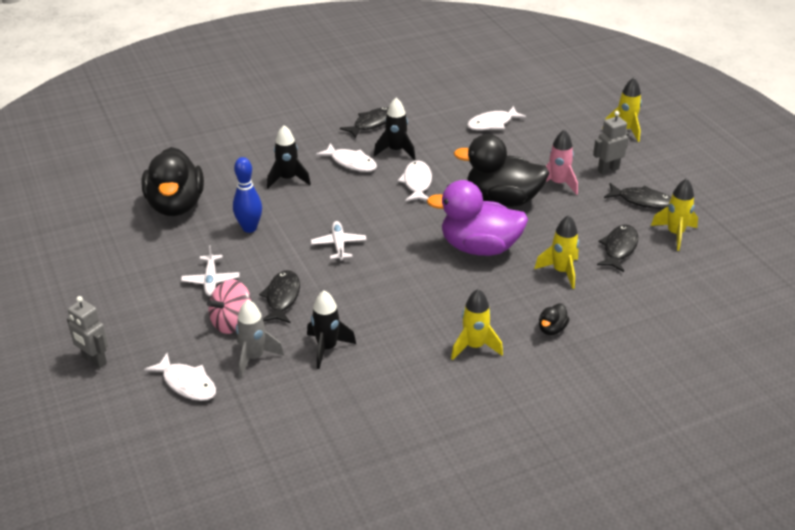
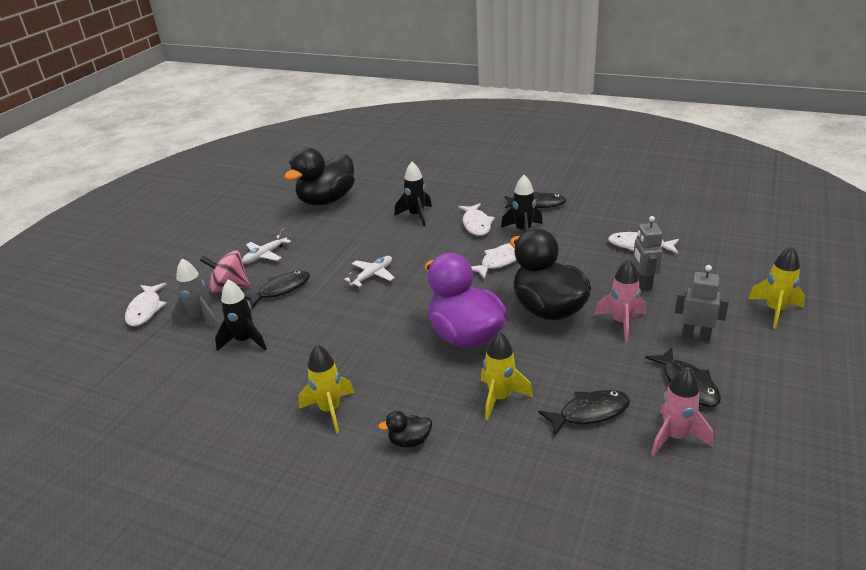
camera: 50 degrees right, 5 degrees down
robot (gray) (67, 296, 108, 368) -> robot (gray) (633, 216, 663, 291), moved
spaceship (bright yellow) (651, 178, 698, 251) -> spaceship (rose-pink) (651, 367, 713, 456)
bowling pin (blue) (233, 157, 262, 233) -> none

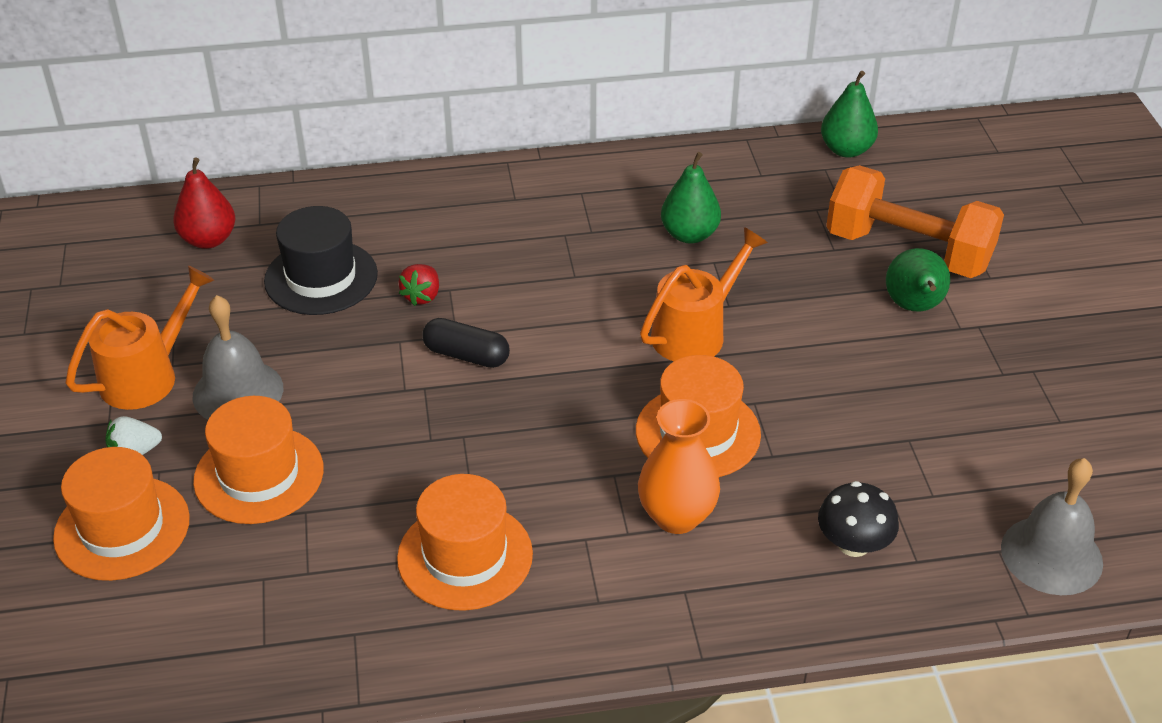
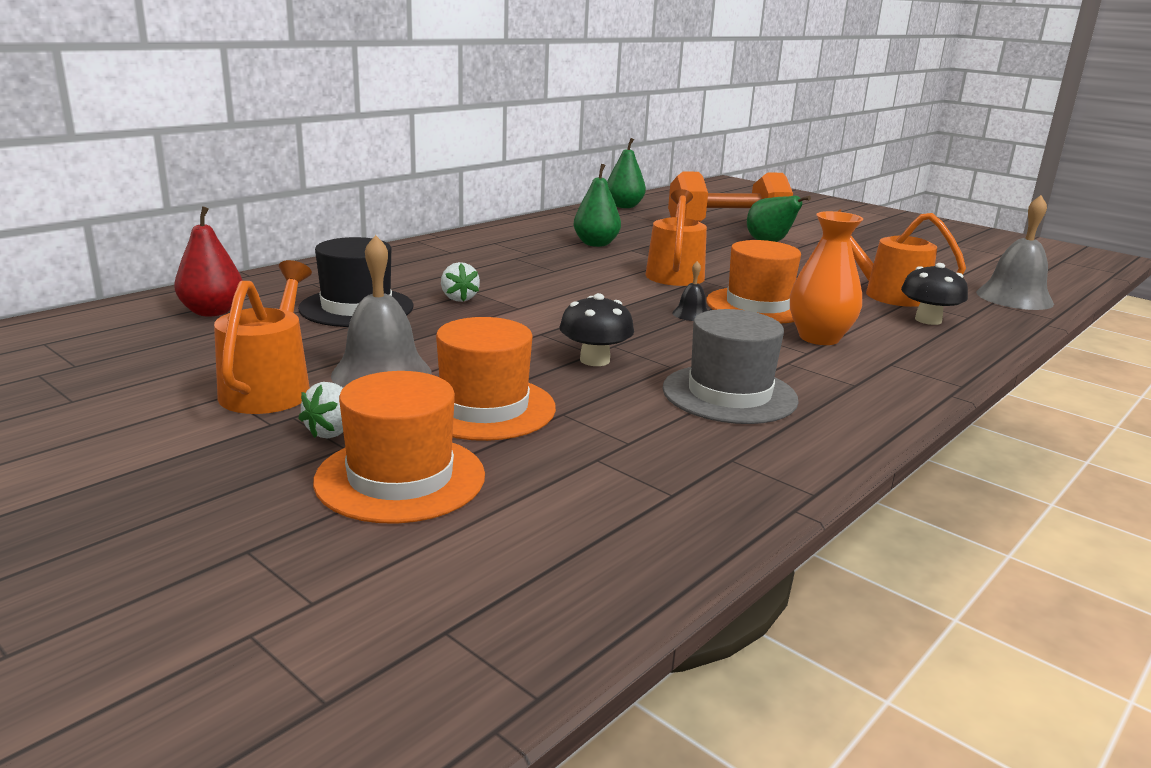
camera: 40 degrees left, 20 degrees down
toy strawberry (scarlet) (398, 264, 439, 306) -> toy strawberry (pure white) (441, 262, 480, 302)
none -> mushroom (ebony) (560, 293, 634, 366)
top hat (orange-coloured) (397, 474, 533, 611) -> top hat (gray) (662, 309, 799, 424)
none -> school bell (ebony) (672, 261, 708, 321)
none -> watering pot (orange-coloured) (837, 209, 966, 307)
capsule (ebony) (422, 318, 510, 368) -> none

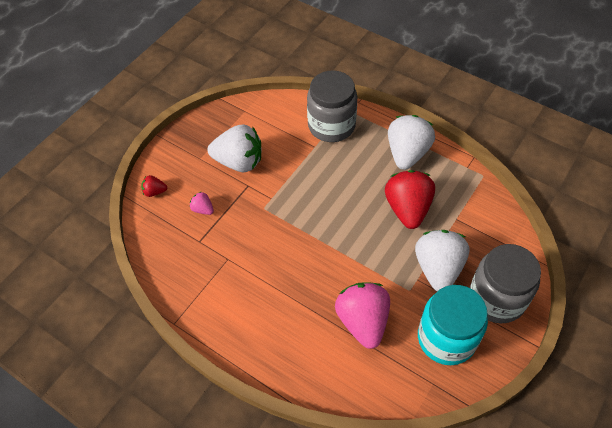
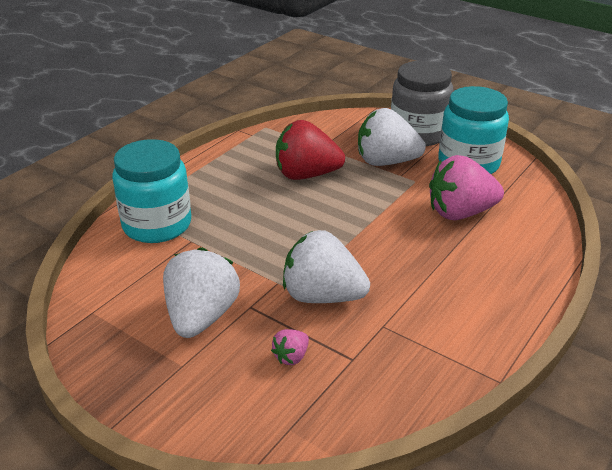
camera: 90 degrees left, 20 degrees down
jam jar (gray) (307, 70, 358, 142) -> jam jar (turquoise) (112, 139, 191, 243)
toy strawberry (pure white) (388, 115, 435, 170) -> toy strawberry (pure white) (283, 230, 370, 303), moved
toy strawberry (scarlet) (141, 175, 167, 197) -> none

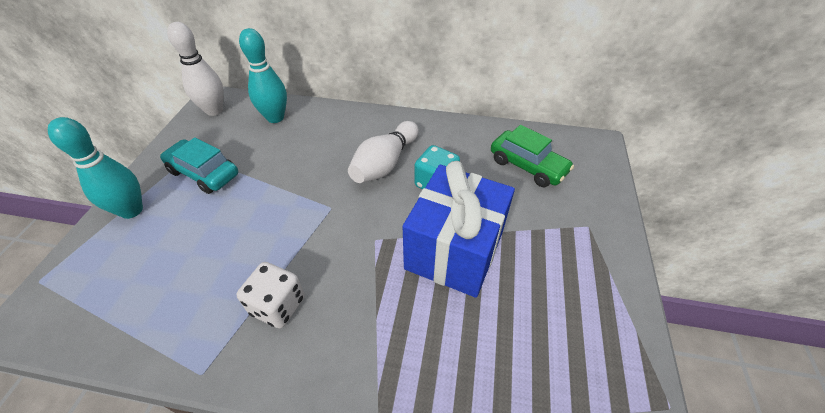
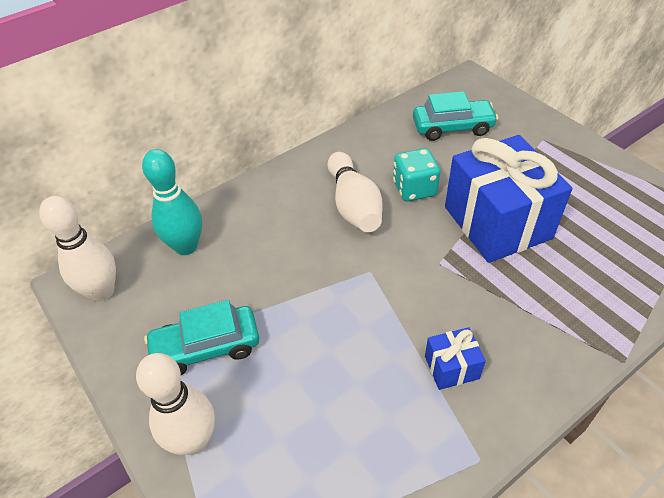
camera: 45 degrees left, 0 degrees up
bowling pin (turquoise) (48, 117, 143, 219) -> bowling pin (pure white) (136, 353, 215, 455)
car (emerald) (491, 125, 574, 187) -> car (turquoise) (413, 91, 498, 141)
dice (pure white) (237, 262, 305, 328) -> gift (blue) (425, 327, 486, 390)

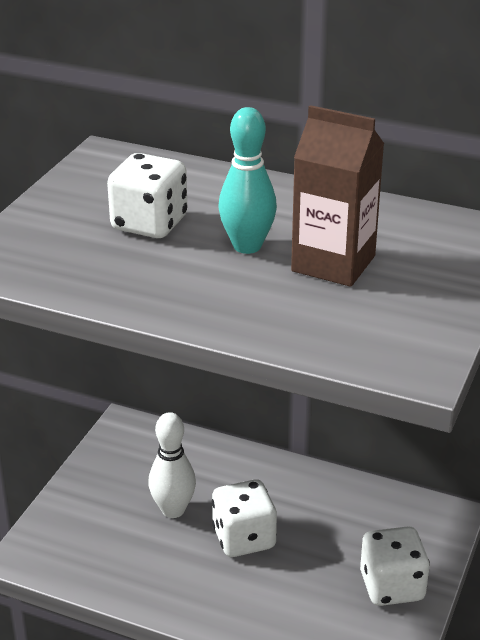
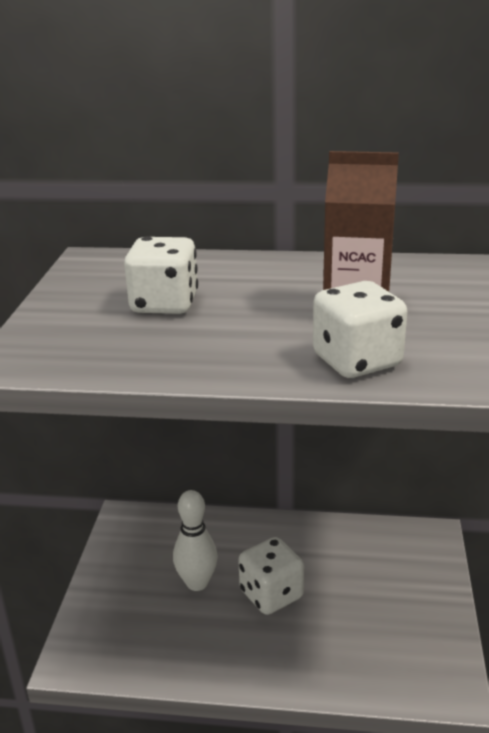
camera: 15 degrees left, 5 degrees down
dice (pure white) (360, 526, 430, 606) -> dice (pure white) (313, 281, 407, 378), moved
bowling pin (turquoise) (218, 107, 277, 254) -> none

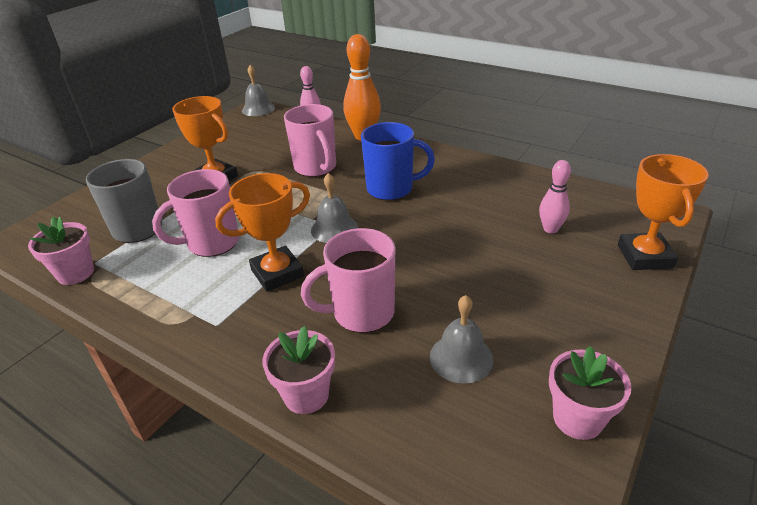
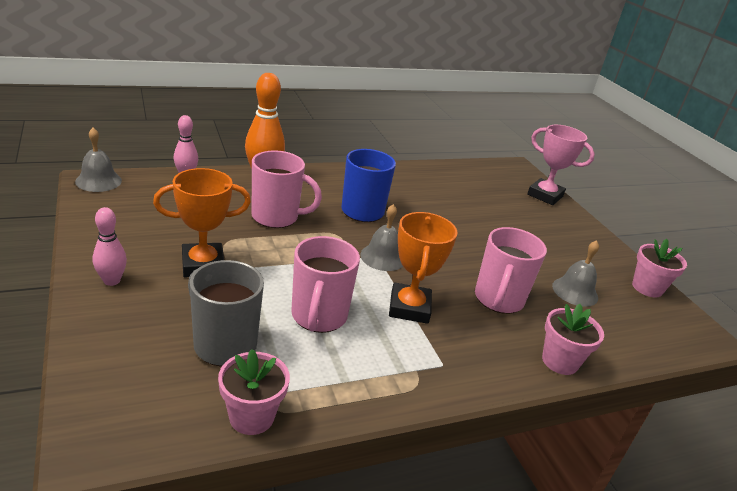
camera: 60 degrees left, 5 degrees down
bowling pin (rose-pink) (539, 160, 571, 233) -> bowling pin (rose-pink) (93, 207, 127, 286), moved
trophy (orange-coloured) (618, 154, 709, 270) -> trophy (rose-pink) (527, 125, 595, 205)

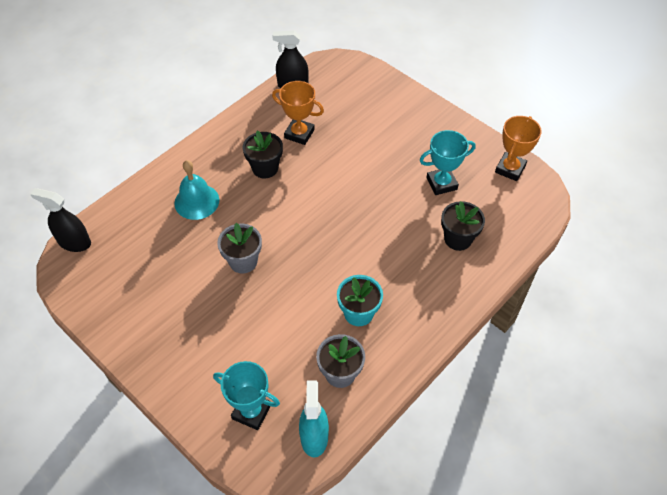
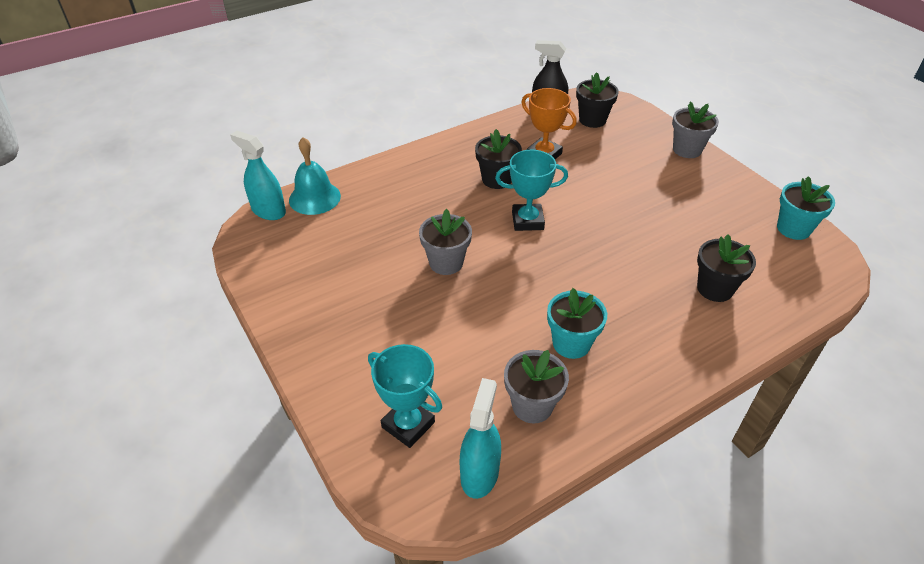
camera: 15 degrees right, 10 degrees down
spray cleaner (ebony) (30, 188, 91, 252) -> spray cleaner (turquoise) (230, 131, 286, 220)
school bell (turquoise) (174, 160, 219, 220) -> school bell (turquoise) (289, 137, 341, 215), moved
trophy (turquoise) (420, 130, 476, 195) -> trophy (turquoise) (495, 150, 568, 231), moved
none -> potted plant (ebony) (576, 72, 619, 128)
none -> potted plant (gray) (672, 102, 719, 158)
trophy (orange-coloured) (495, 116, 542, 181) -> potted plant (turquoise) (777, 176, 835, 240)

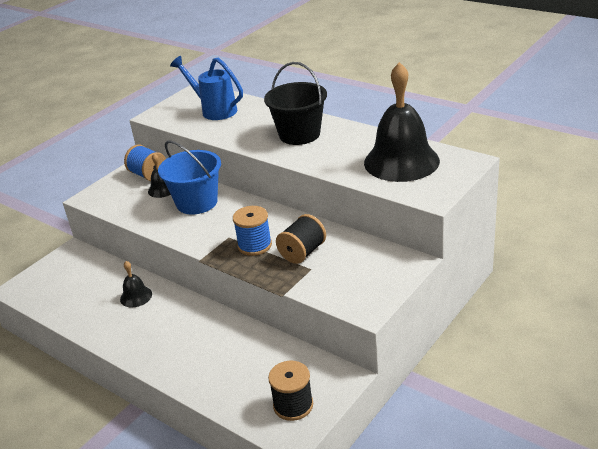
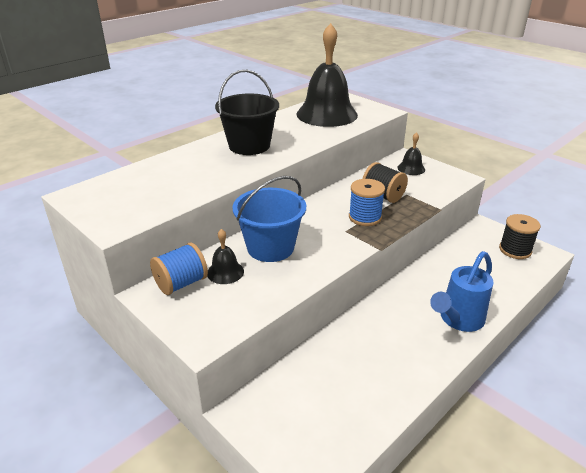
camera: 85 degrees left, 0 degrees up
school bell (ebony) (120, 261, 152, 308) -> school bell (ebony) (397, 132, 425, 175), moved
watering pot (blue) (170, 56, 243, 120) -> watering pot (blue) (430, 251, 494, 332), moved

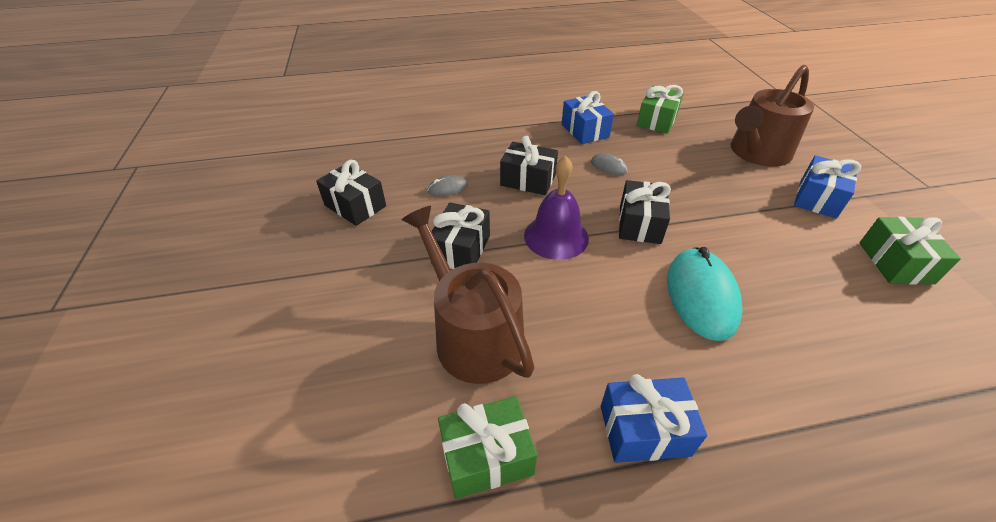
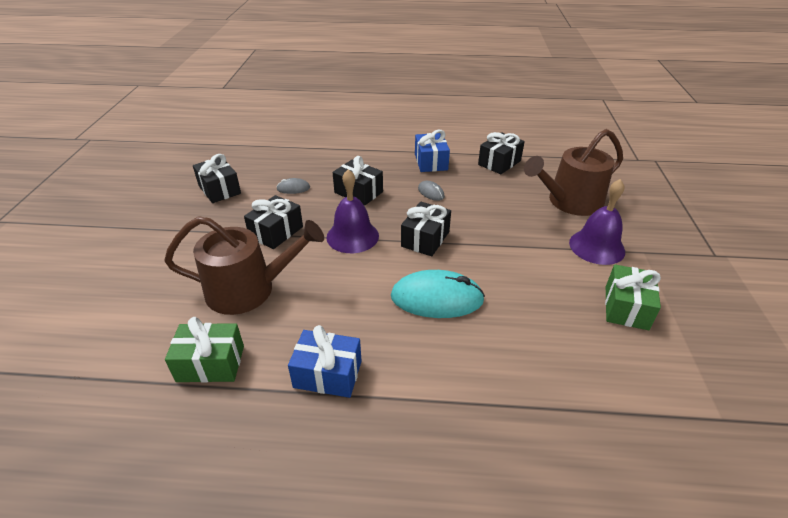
camera: 15 degrees right, 5 degrees down
watering pot (russet) (402, 206, 535, 384) -> watering pot (russet) (164, 216, 324, 315), 105 degrees clockwise
PC mouse (turquoise) (667, 247, 743, 341) -> PC mouse (turquoise) (391, 270, 485, 318), 75 degrees clockwise
gift (emerald) (637, 85, 684, 133) -> gift (ebony) (478, 132, 525, 174)
gift (blue) (794, 155, 861, 218) -> school bell (violet) (569, 179, 625, 265)

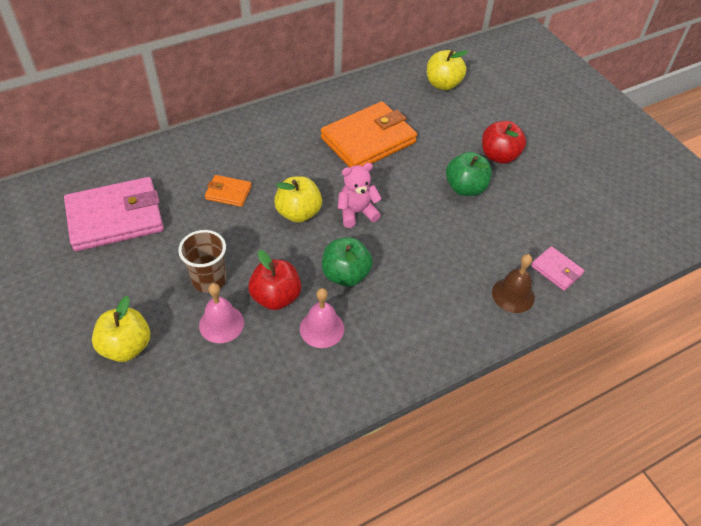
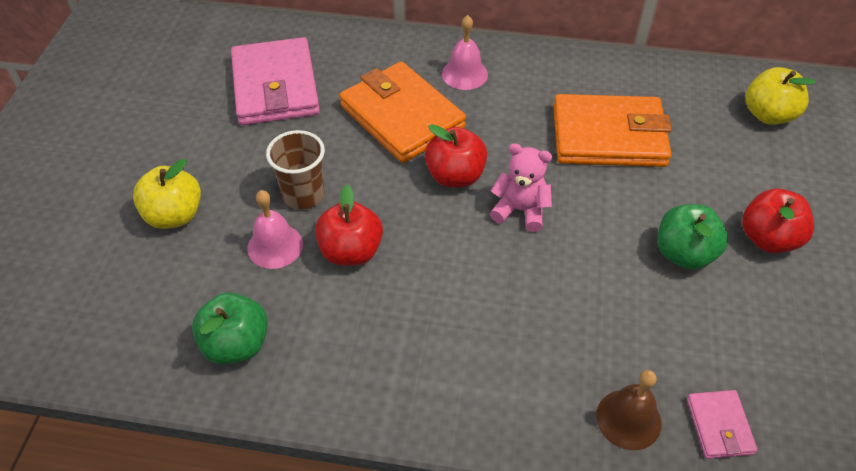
camera: 40 degrees right, 0 degrees up
apple (emerald) (322, 237, 373, 287) -> apple (emerald) (192, 292, 268, 365), moved
billfold (rose-pink) (64, 177, 164, 251) -> billfold (rose-pink) (231, 37, 320, 125), 60 degrees clockwise
billfold (orange-coloured) (205, 175, 252, 207) -> billfold (orange-coloured) (339, 61, 466, 163), x2.14
apple (bright yellow) (274, 177, 322, 223) -> apple (scarlet) (425, 124, 487, 187)
school bell (rose-pink) (300, 288, 344, 348) -> school bell (rose-pink) (442, 15, 488, 90), moved

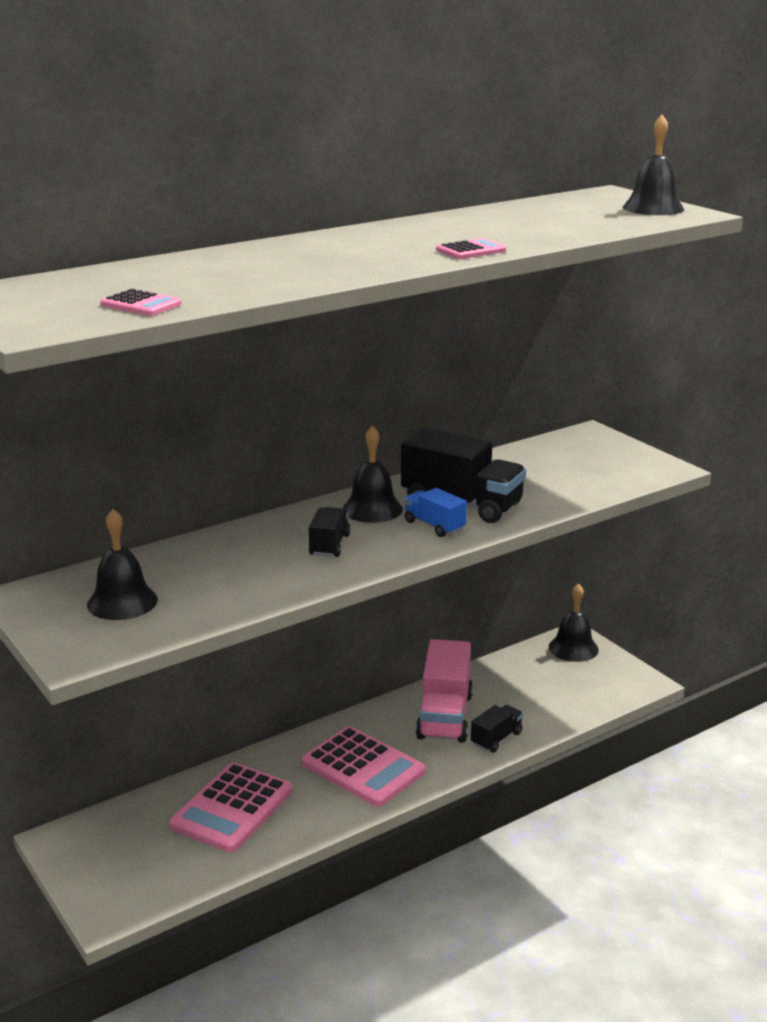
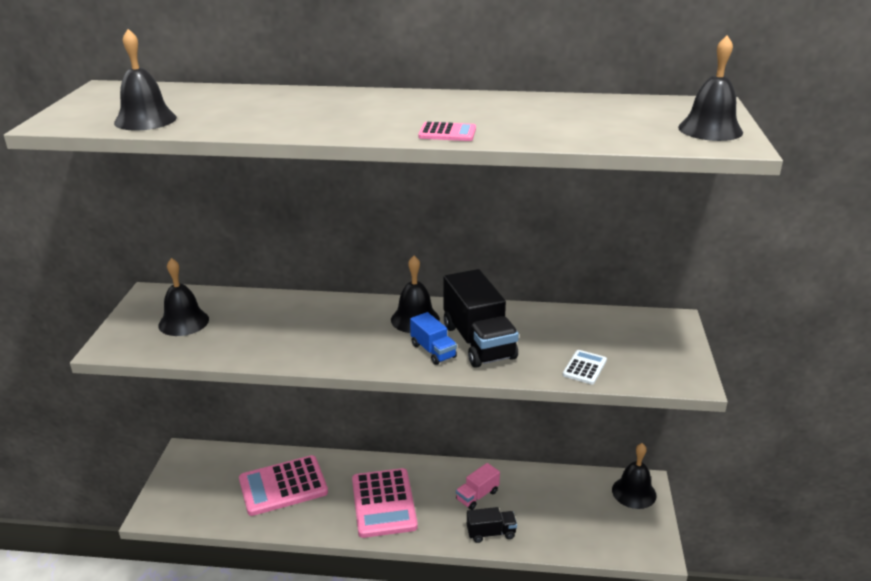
camera: 40 degrees right, 5 degrees up
adding machine (rose-pink) (100, 289, 182, 316) -> school bell (ebony) (114, 29, 177, 131)
toy truck (blue) (404, 488, 467, 537) -> toy truck (blue) (410, 312, 457, 365), 150 degrees clockwise
toy truck (rose-pink) (416, 639, 473, 743) -> toy truck (rose-pink) (456, 463, 500, 510), x0.53
none -> adding machine (pure white) (563, 350, 607, 384)
toy truck (ebony) (309, 507, 350, 557) -> none

